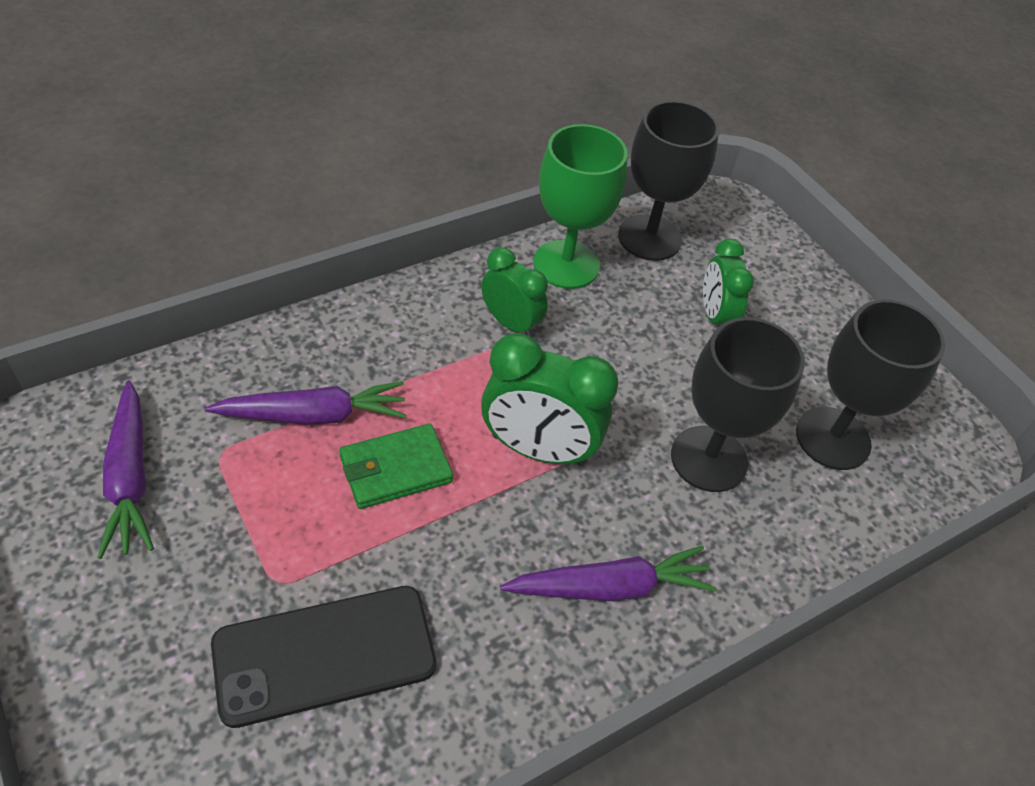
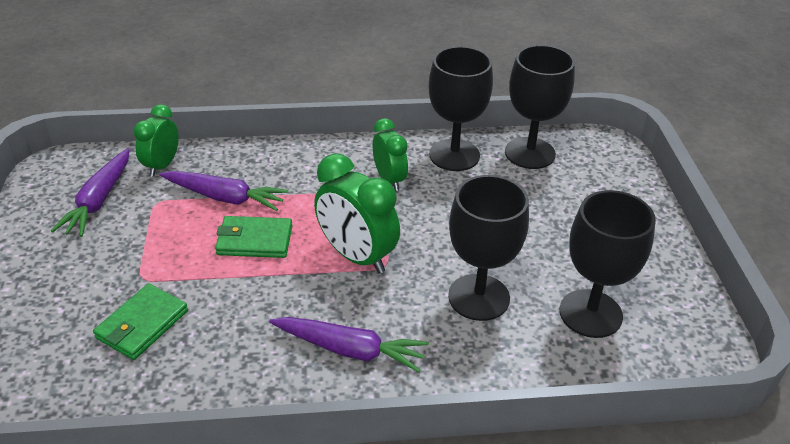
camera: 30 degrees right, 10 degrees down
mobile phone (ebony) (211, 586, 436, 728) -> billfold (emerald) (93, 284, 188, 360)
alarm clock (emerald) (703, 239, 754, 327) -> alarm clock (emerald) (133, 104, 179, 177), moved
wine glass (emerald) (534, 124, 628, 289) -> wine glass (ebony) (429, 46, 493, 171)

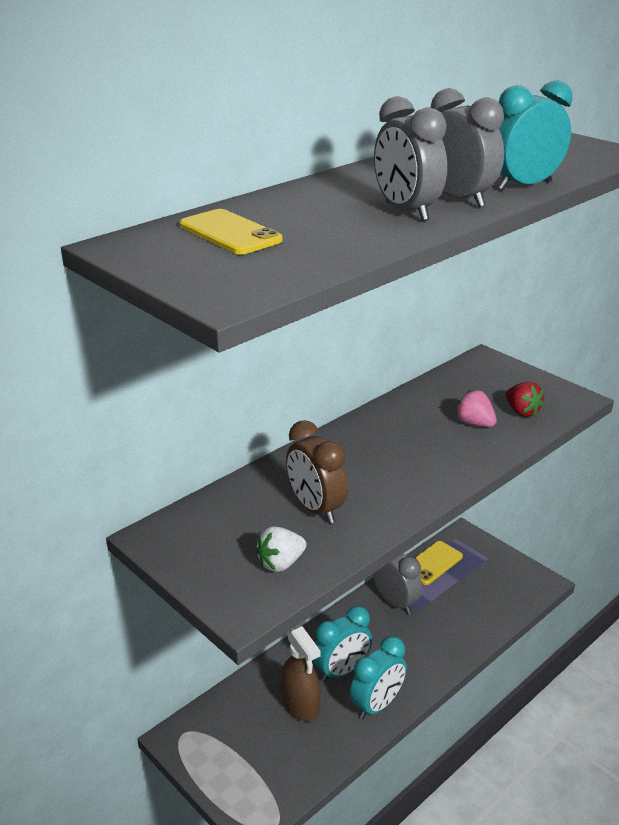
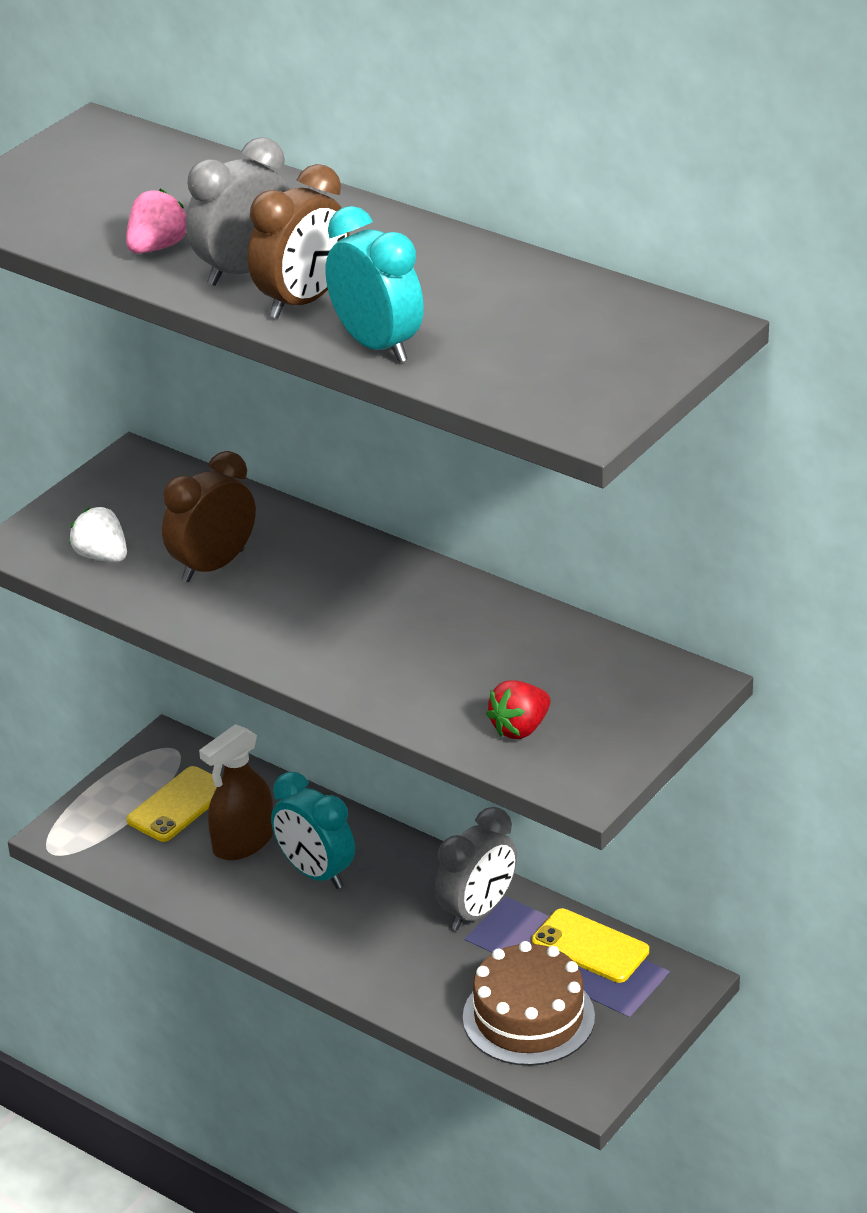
camera: 80 degrees right, 5 degrees up
toy strawberry (rose-pink) (455, 390, 497, 427) -> toy strawberry (rose-pink) (126, 189, 186, 253), moved
mobile phone (bright yellow) (179, 209, 283, 254) -> mobile phone (bright yellow) (127, 766, 217, 842), moved
alarm clock (gray) (431, 88, 504, 207) -> alarm clock (russet) (248, 164, 350, 319)
none -> cake (russet) (463, 941, 595, 1066)
alarm clock (turquoise) (350, 636, 407, 719) -> none

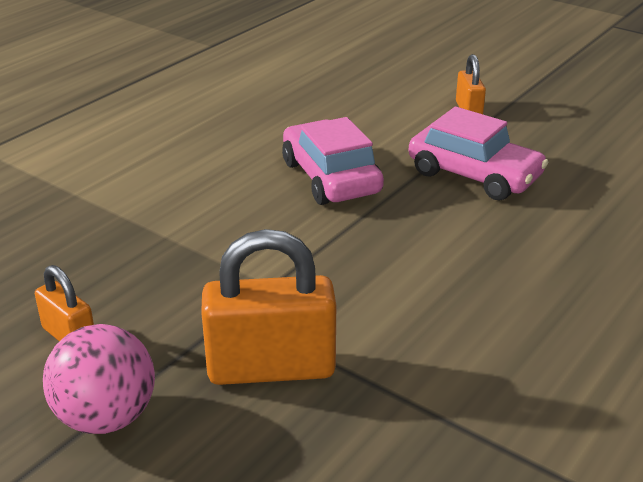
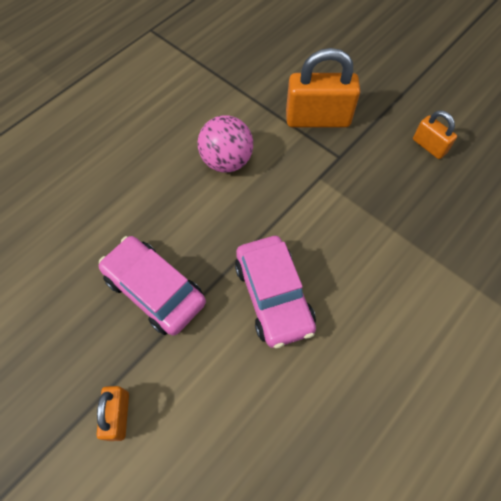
camera: 175 degrees left, 30 degrees up
play ball (rose-pink) (43, 324, 155, 434) -> play ball (rose-pink) (198, 115, 253, 173), moved

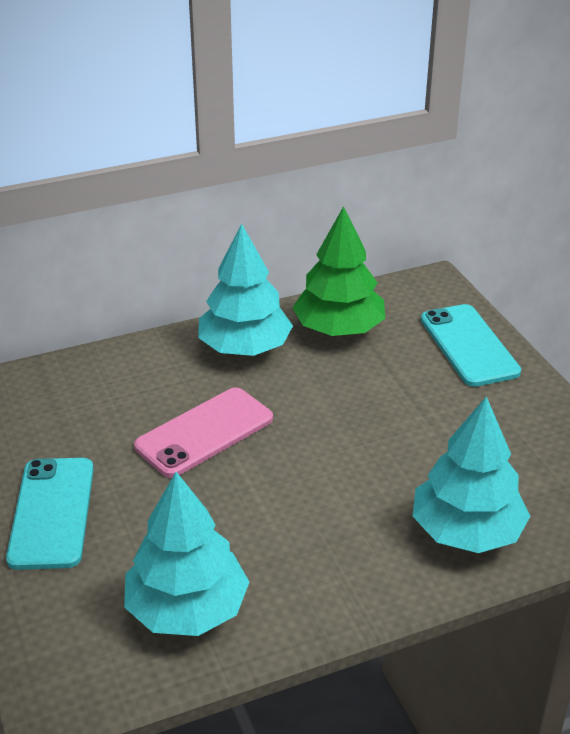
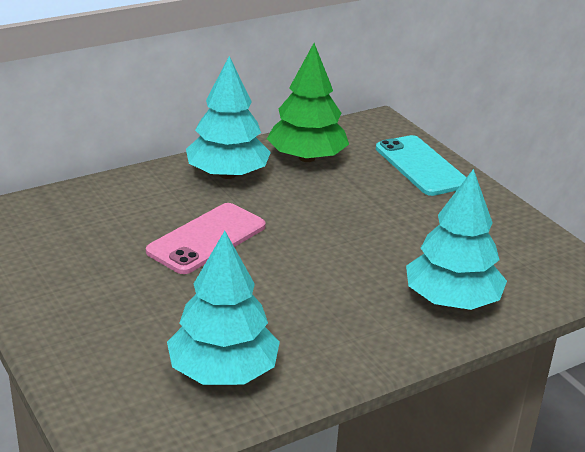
camera: 10 degrees left, 5 degrees down
mobile phone (turquoise) (6, 458, 94, 570) -> none

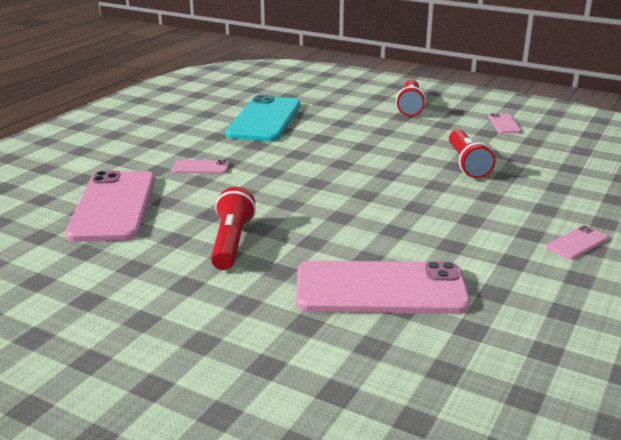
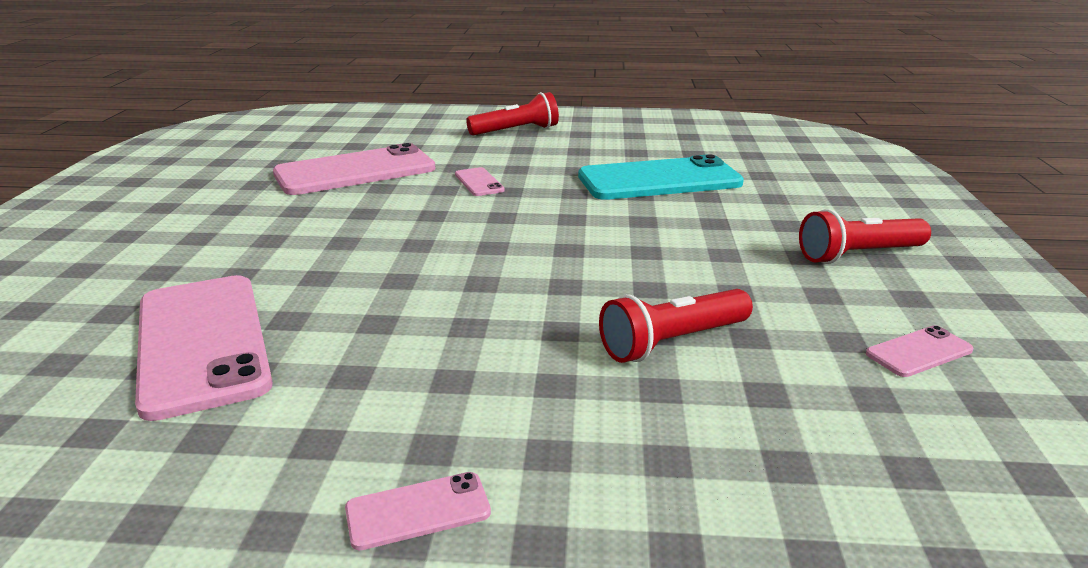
camera: 65 degrees right, 0 degrees up
mobile phone (rose-pink) (546, 225, 608, 259) -> mobile phone (rose-pink) (345, 472, 491, 550), 45 degrees counterclockwise
pocket torch (scarlet) (211, 187, 256, 270) -> pocket torch (scarlet) (466, 92, 559, 136), moved

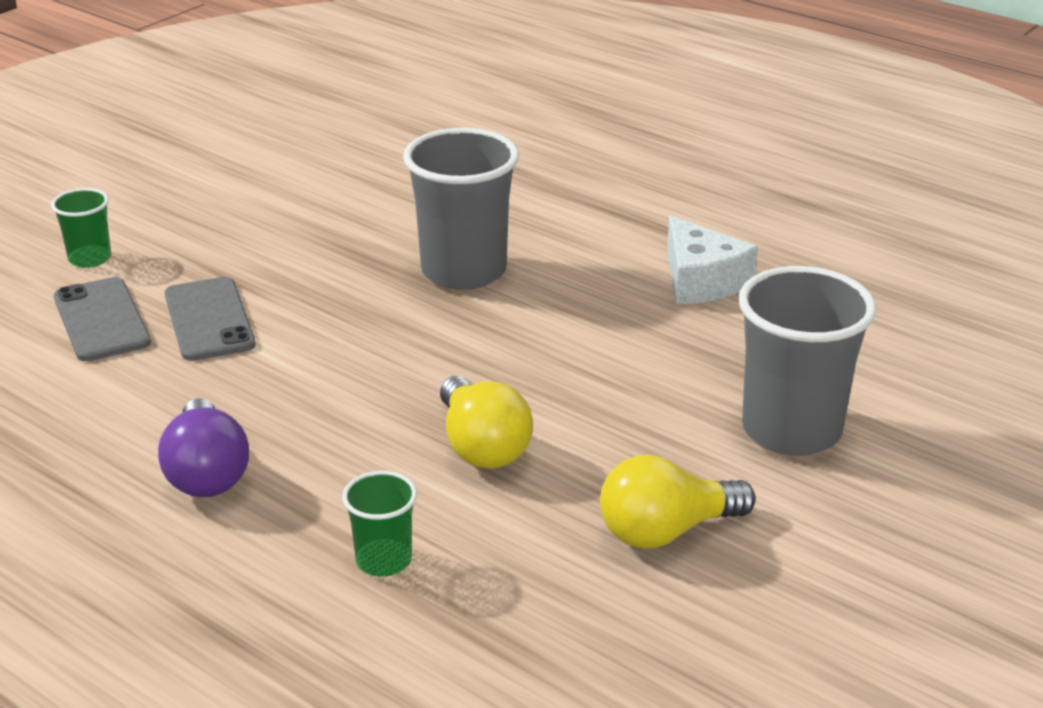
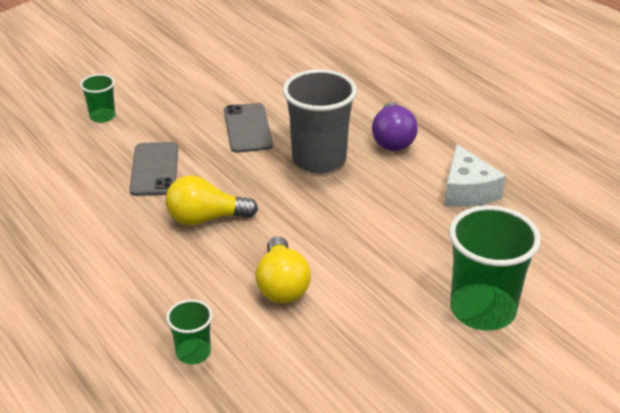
camera: 15 degrees right, 5 degrees up
lightbulb (bright yellow) (600, 455, 756, 548) -> lightbulb (bright yellow) (166, 175, 258, 226), moved
mobile phone (gray) (54, 277, 151, 361) -> mobile phone (gray) (224, 103, 273, 153), moved
lightbulb (violet) (158, 399, 249, 497) -> lightbulb (violet) (372, 102, 418, 151), moved
tumbler (gray) (738, 266, 876, 456) -> tumbler (emerald) (449, 205, 541, 331)

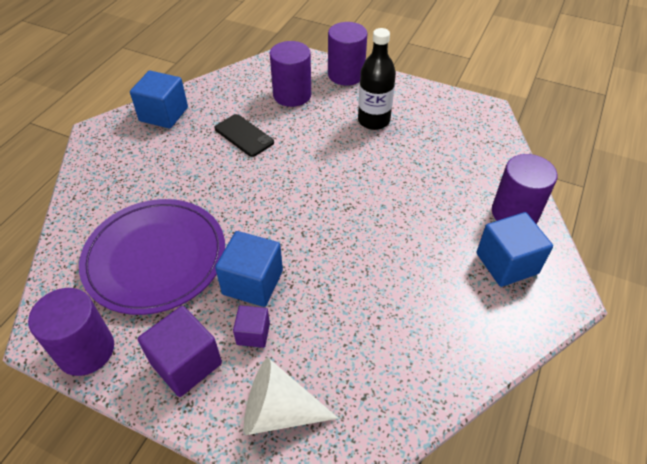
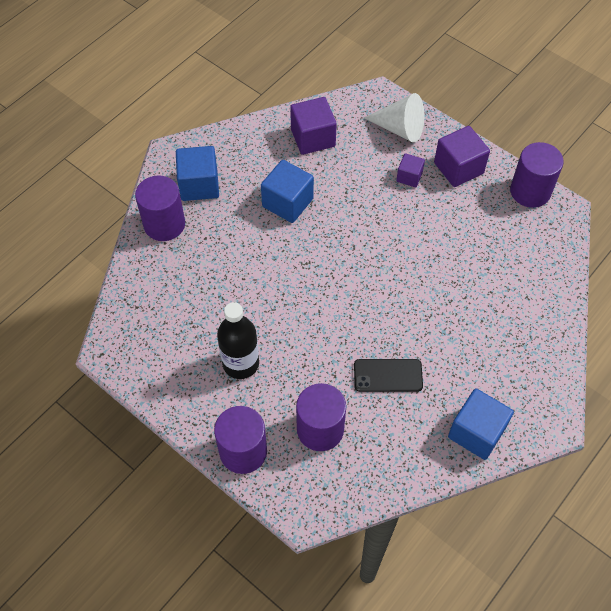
camera: 165 degrees left, 10 degrees up
cube (blue) (215, 231, 283, 307) -> cube (blue) (261, 160, 314, 223), moved
none -> cube (violet) (290, 97, 337, 155)
mobile phone (ebony) (215, 114, 274, 157) -> mobile phone (ebony) (354, 359, 423, 392), 60 degrees counterclockwise
plate (violet) (79, 199, 225, 315) -> none

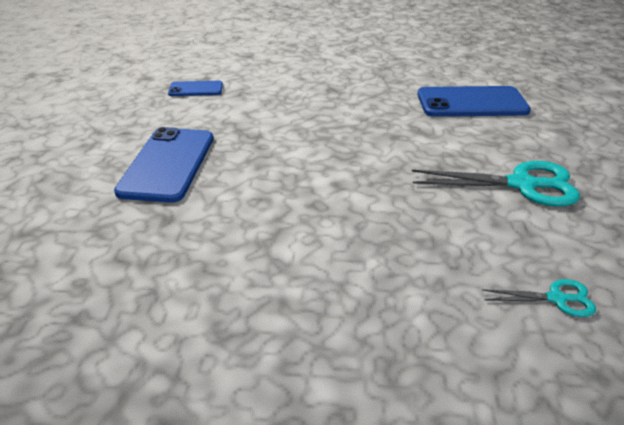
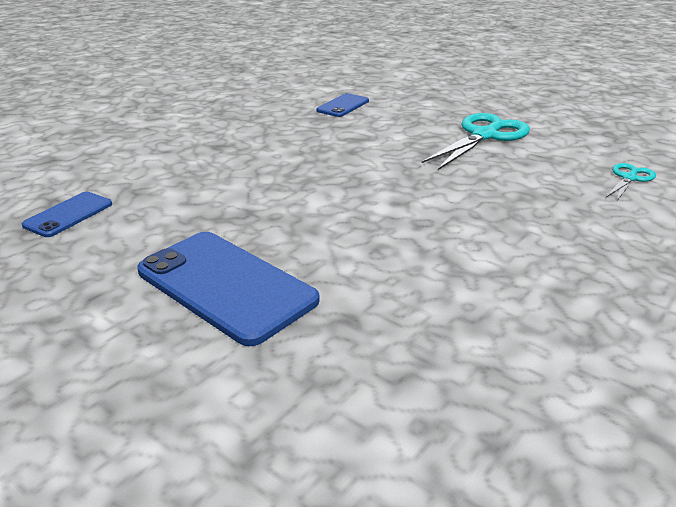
camera: 55 degrees left, 5 degrees down
mobile phone (blue) (417, 86, 531, 117) -> mobile phone (blue) (317, 93, 369, 117), x0.53

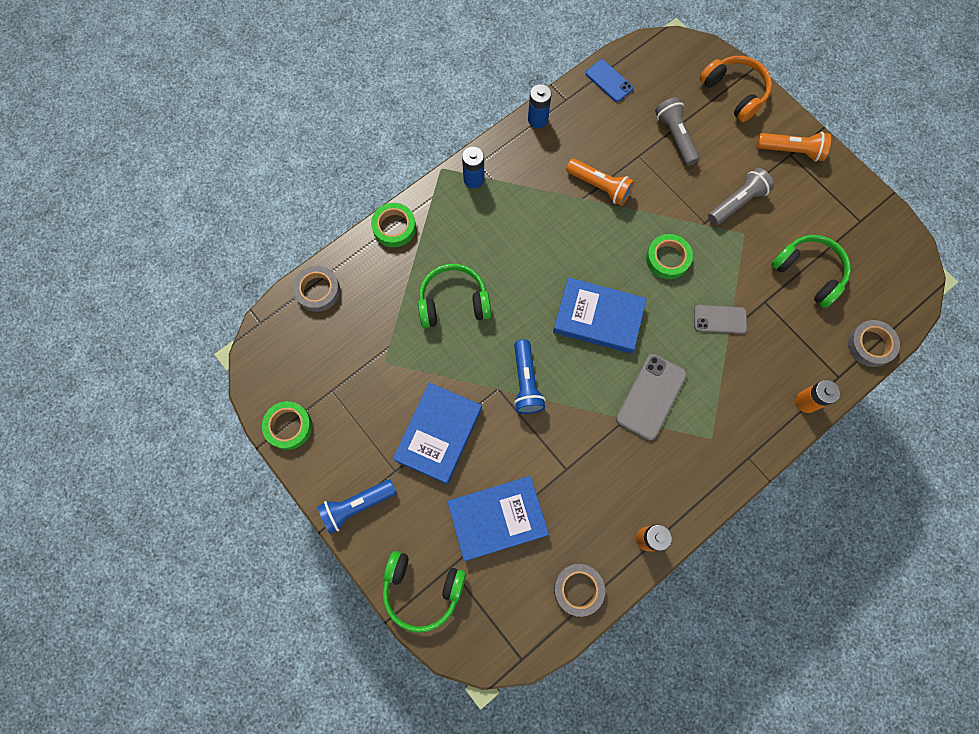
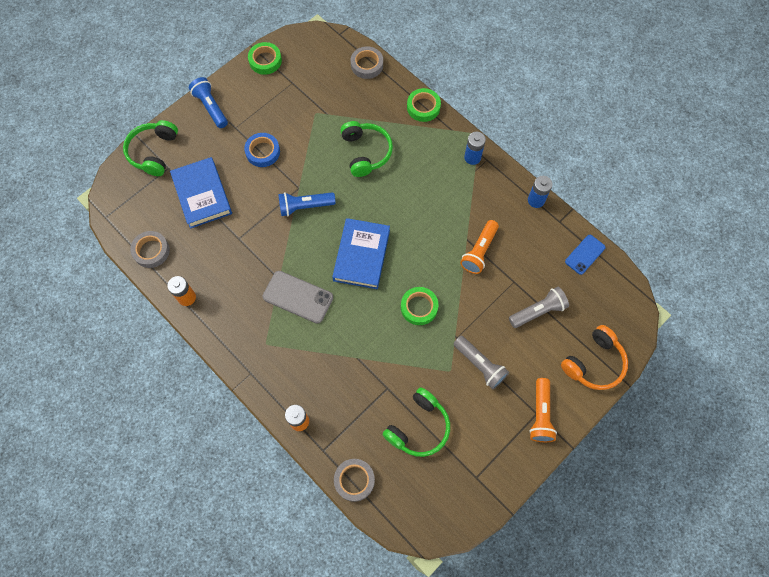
camera: 85 degrees right, 5 degrees down
hardback (blue) (393, 382, 482, 484) -> tape (blue) (244, 133, 280, 167)
mobile phone (gray) (694, 305, 747, 334) -> none

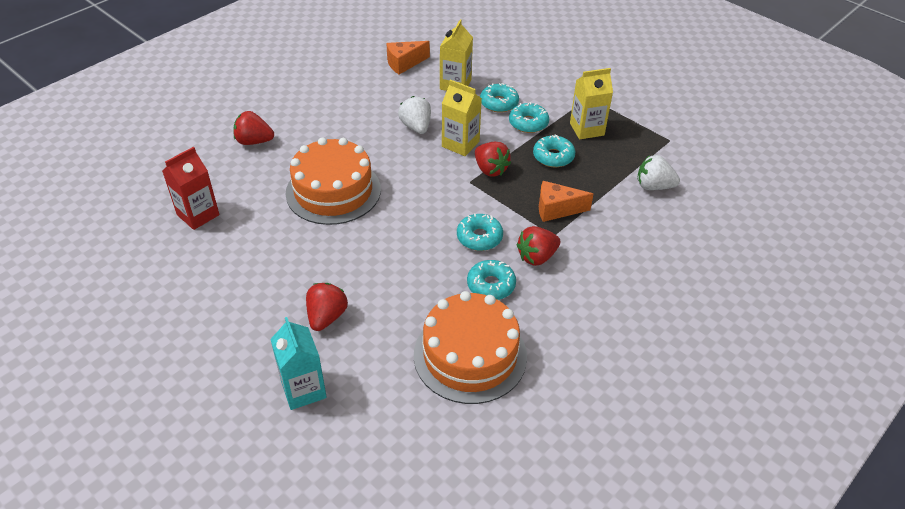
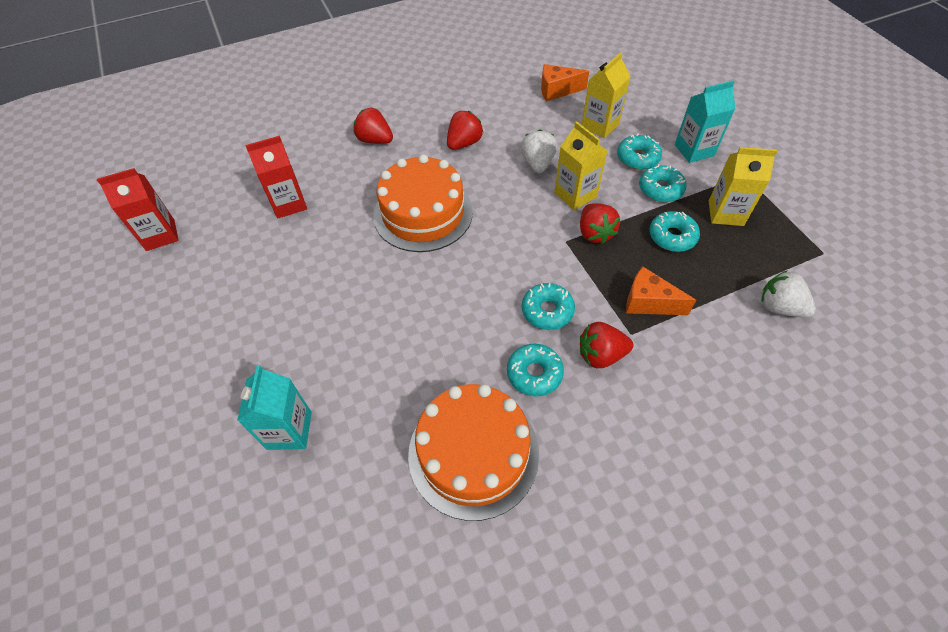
camera: 25 degrees right, 10 degrees up
none -> juice carton (scarlet) (97, 168, 179, 251)
toy strawberry (scarlet) (306, 283, 348, 331) -> toy strawberry (scarlet) (447, 111, 484, 150), moved
none -> juice carton (turquoise) (675, 80, 736, 163)

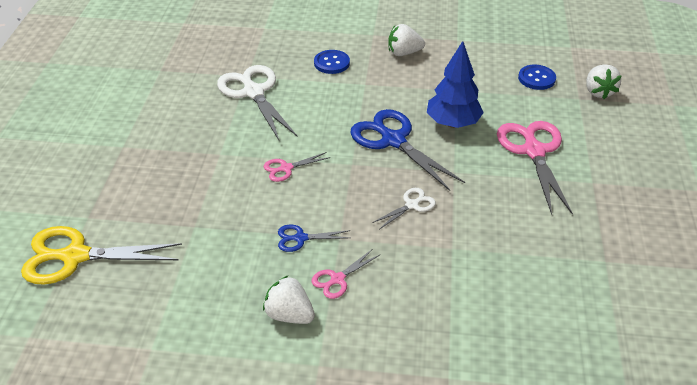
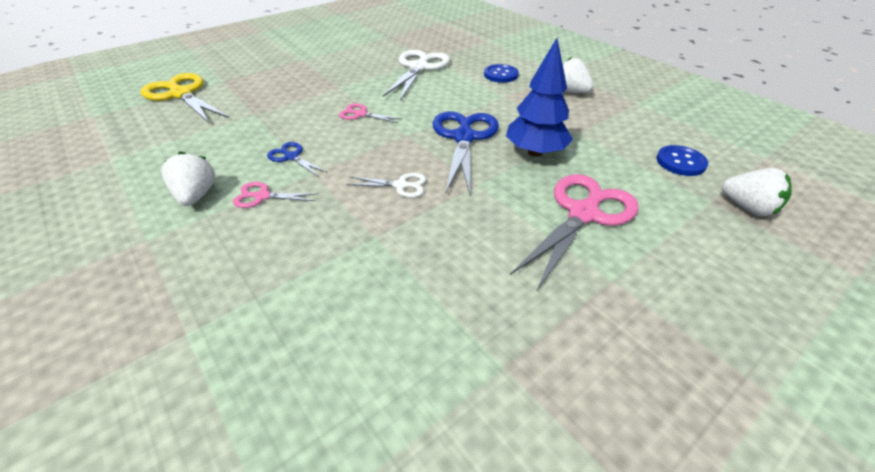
camera: 45 degrees right, 0 degrees up
toy strawberry (pure white) (586, 64, 621, 99) -> toy strawberry (pure white) (722, 168, 792, 216), 90 degrees counterclockwise

